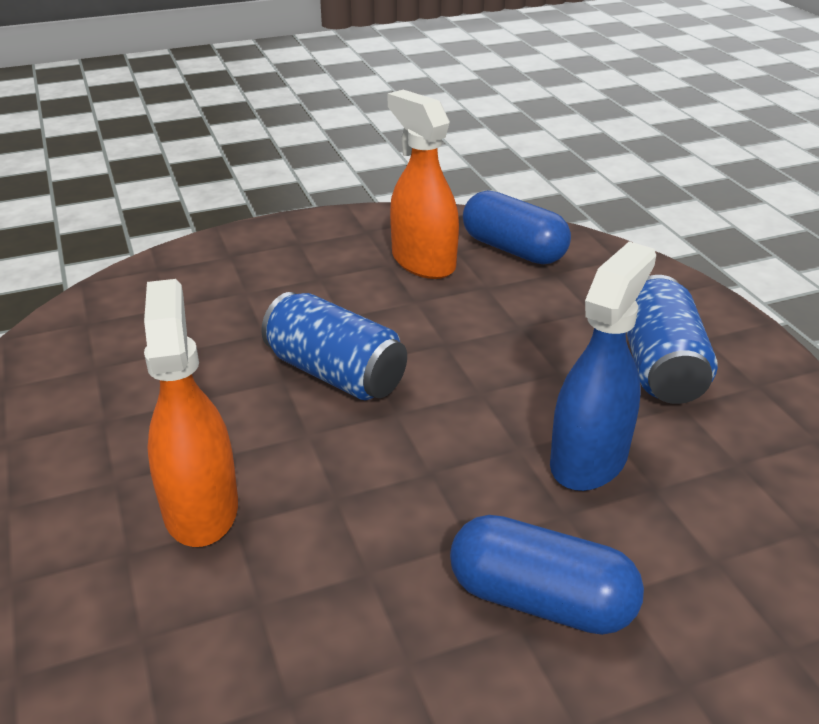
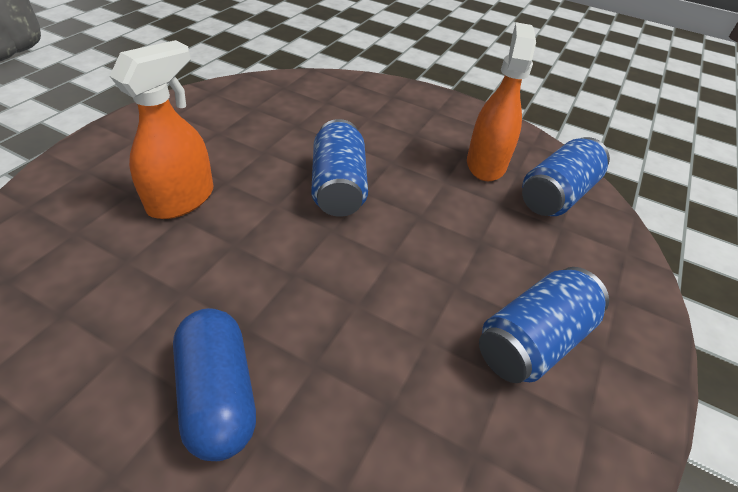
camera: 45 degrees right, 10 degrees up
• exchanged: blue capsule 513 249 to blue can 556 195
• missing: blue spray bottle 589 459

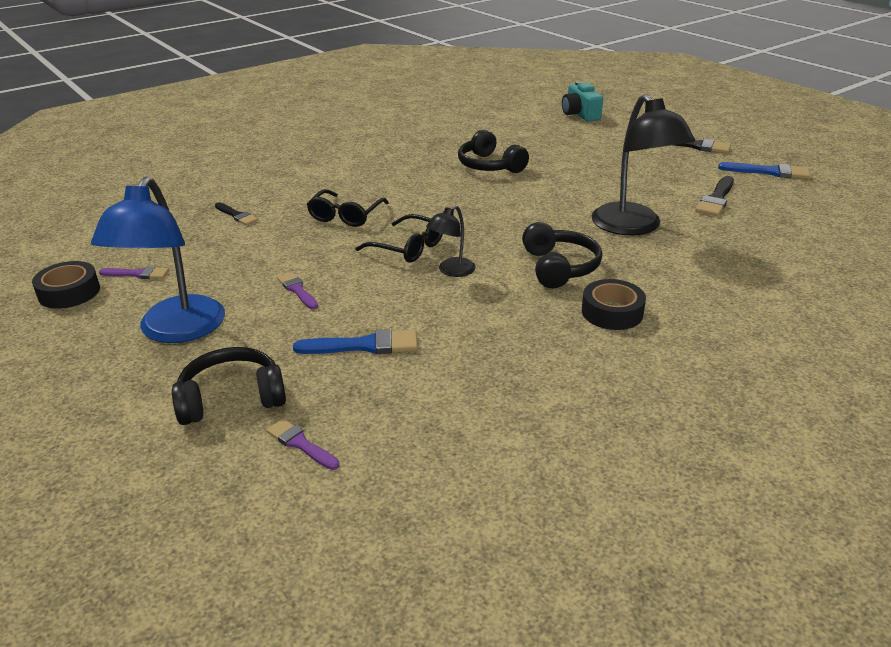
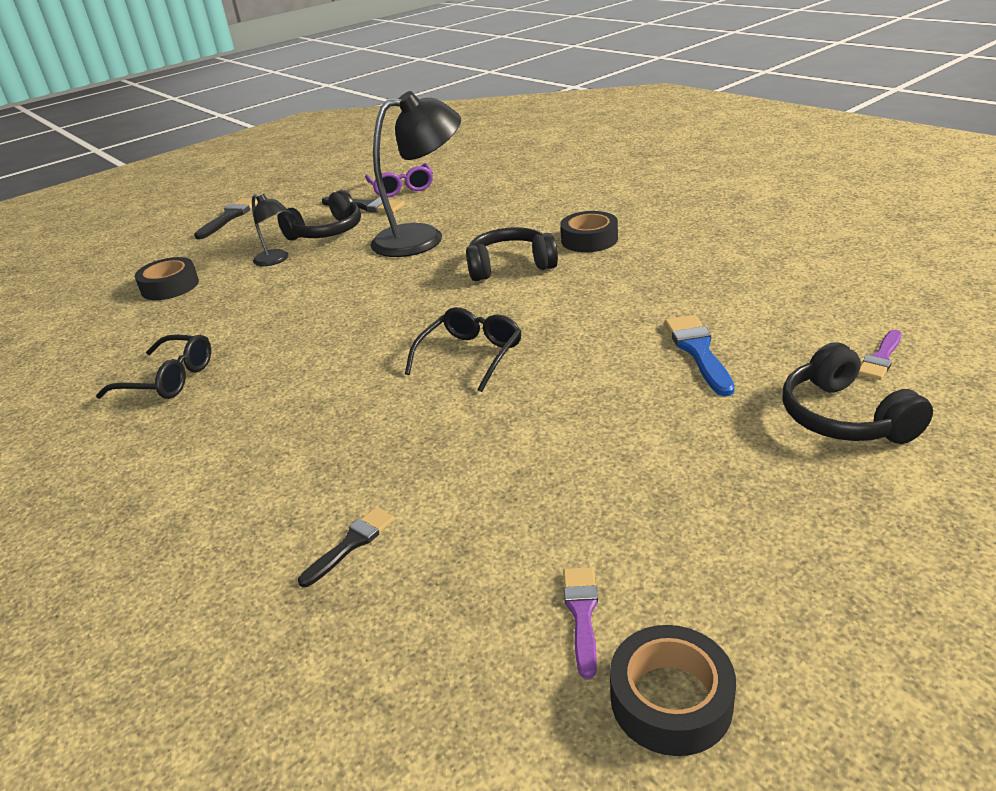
camera: 90 degrees left, 0 degrees up
• relocated: black glasses 346 216 to 168 379
• appeared: black tape 170 286
• relocated: black lamp 451 271 to 276 260
• relocated: black headphones 489 166 to 327 232
• appeared: purple glasses 401 188
• missing: blue lamp 176 331
• missing: purple brush 297 290
• missing: turquoise camera 580 114
• missing: blue brush 769 172

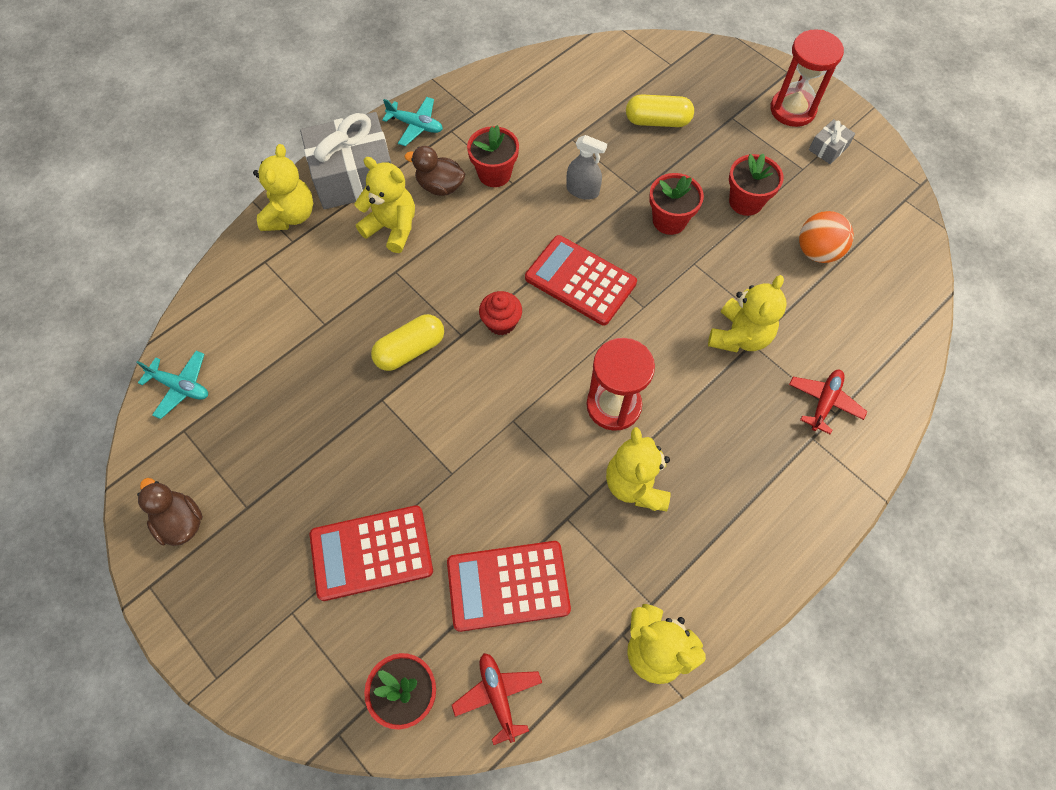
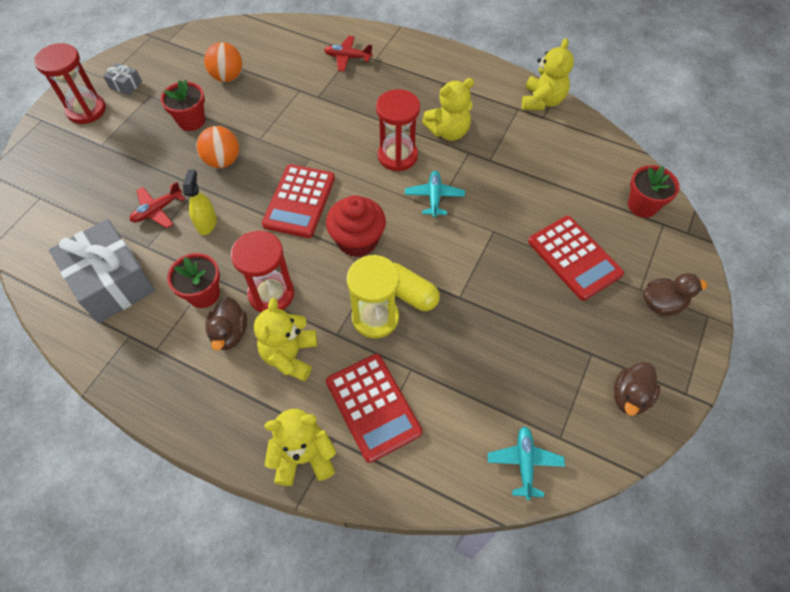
camera: 110 degrees left, 5 degrees down
• relocated: grey gift 354 176 to 112 282
• relocated: red plane 498 696 to 157 210
• colour: grey spray bottle 582 191 to yellow spray bottle 206 223
• exchanged: red flower pot 669 220 to orange ball 223 161
• appeared: red hourglass 271 294
• size: red cupcake 501 322 = 357 240 x1.62
• relocated: red calculator 508 585 to 373 407
• appeared: yellow hourglass 375 317
• relocated: turquoise plane 415 125 to 434 197
• appeared: brown duck 662 304
• missing: yellow capsule 657 121
• missing: yellow teddy bear 739 336

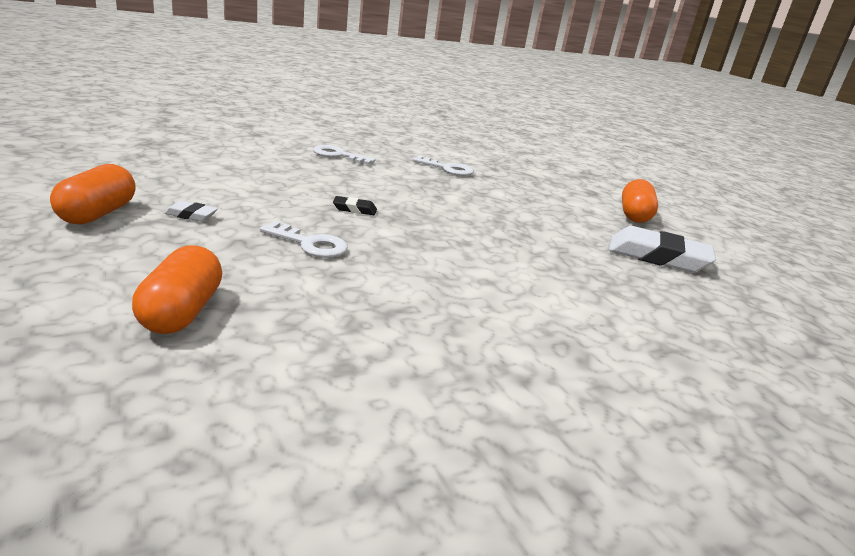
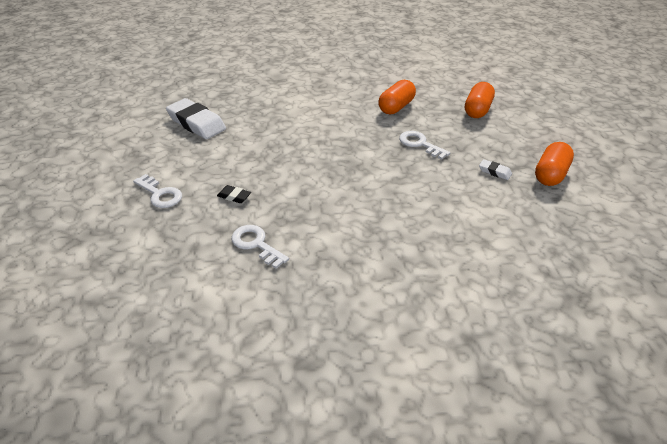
camera: 155 degrees left, 15 degrees up
• relocated: white key 338 155 to 160 194
• relocated: black eraser 354 209 to 234 196
• relocated: orange capsule 634 215 to 396 107

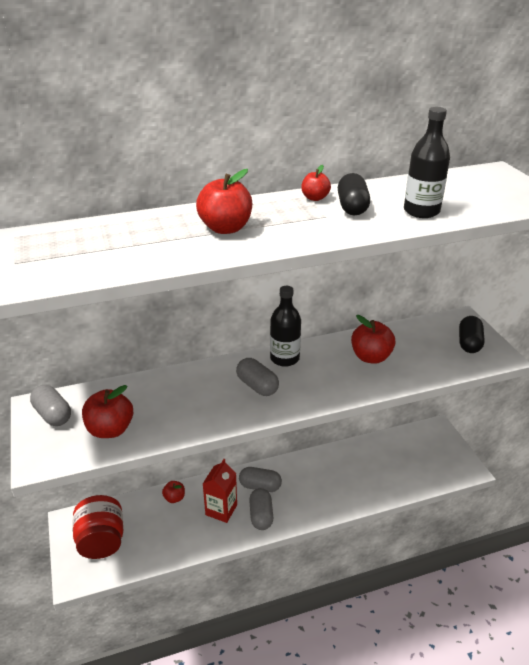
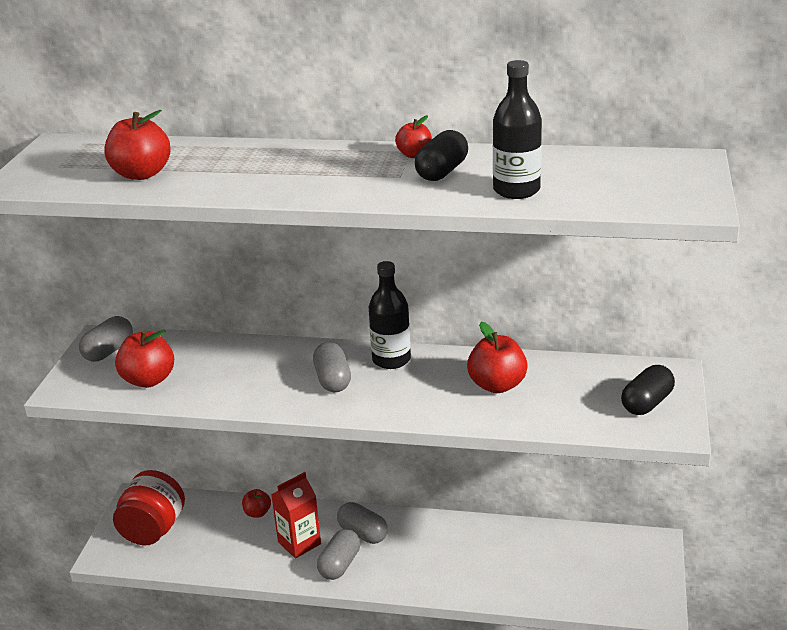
camera: 30 degrees right, 5 degrees down
• spun: grey capsule 53 415 = 108 351 45 degrees clockwise
• relocated: red apple 225 228 to 141 174

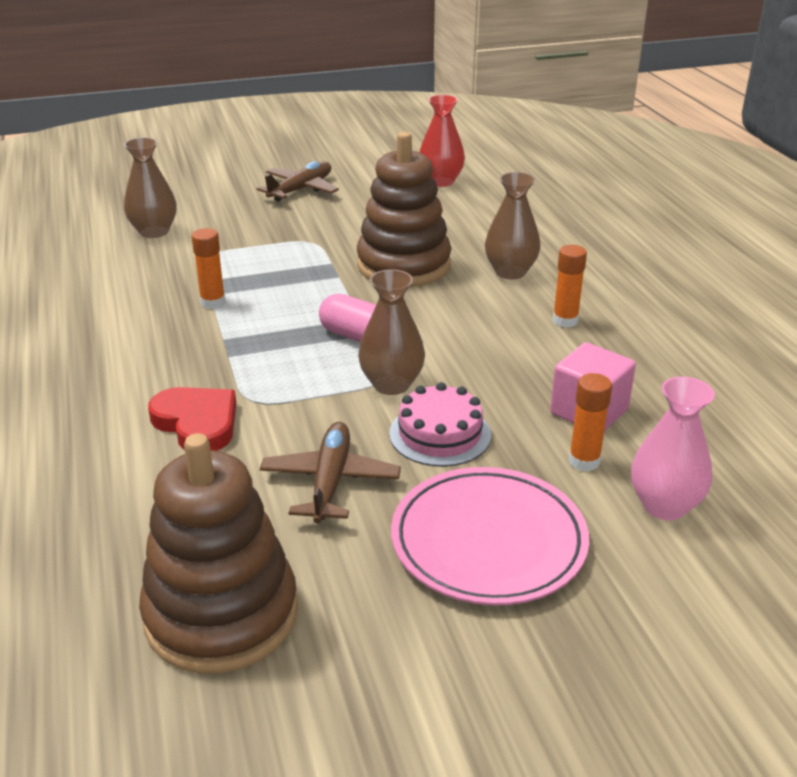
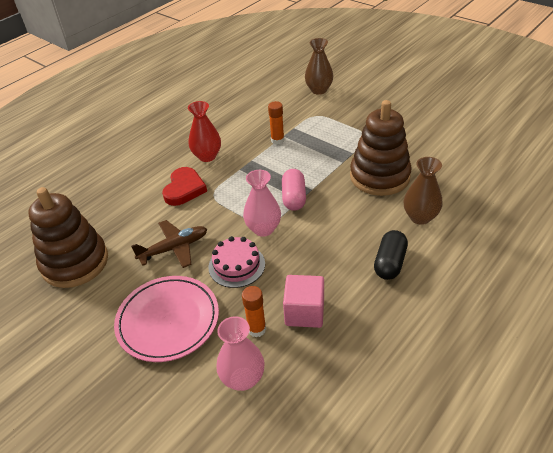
camera: 60 degrees right, 10 degrees up
• relocated: red vase 441 181 to 207 156
• colour: brown vase 391 384 to pink vase 263 229
• exchanged: orange glue stick 565 321 to black capsule 389 263
• missing: brown plane 301 189

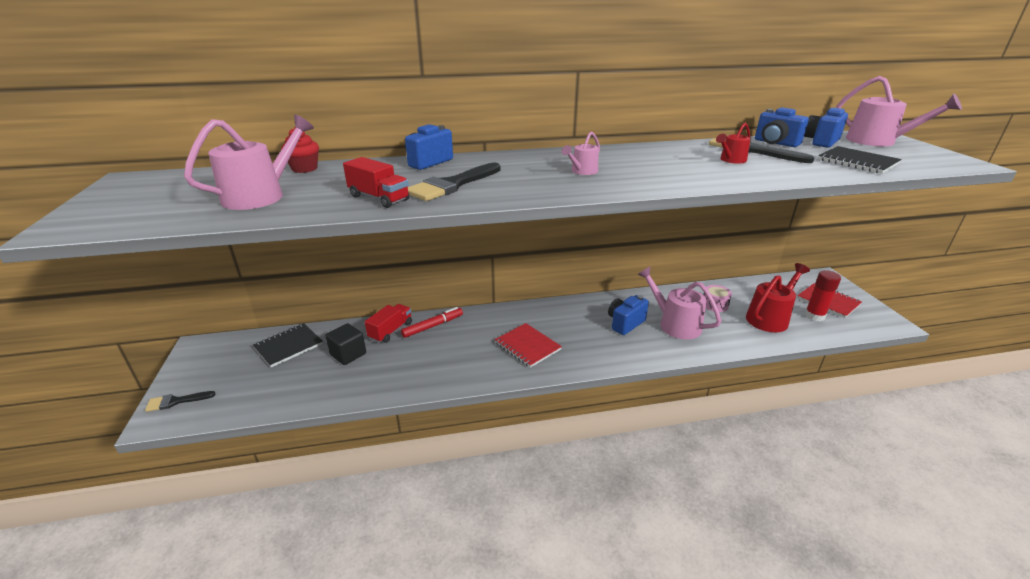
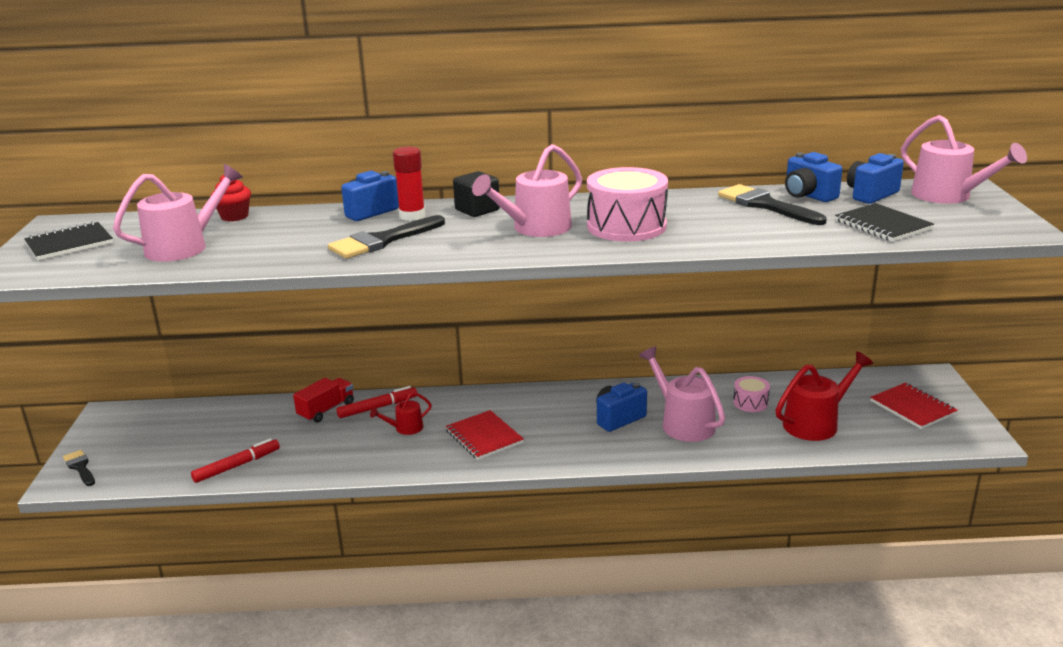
camera: 10 degrees right, 5 degrees down
• relocated: black notebook 288 346 to 69 243
• spun: black brush 176 401 = 80 467 60 degrees clockwise
• appeared: red marker 237 466
• relocated: red watering can 731 160 to 405 428
• relocated: red glue stick 814 316 to 412 216
• relocated: black cube 348 354 to 477 210
• size: pink watering can 582 171 = 535 228 x1.88
• appeared: pink drum 626 226
• missing: red truck 379 198

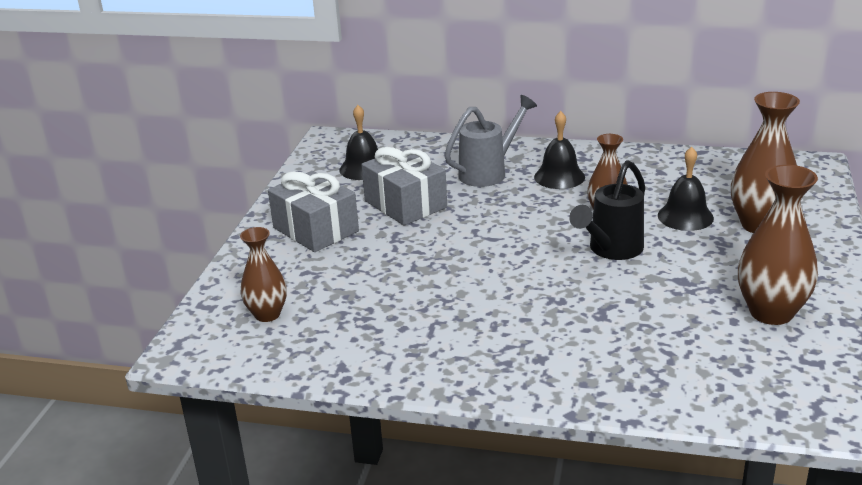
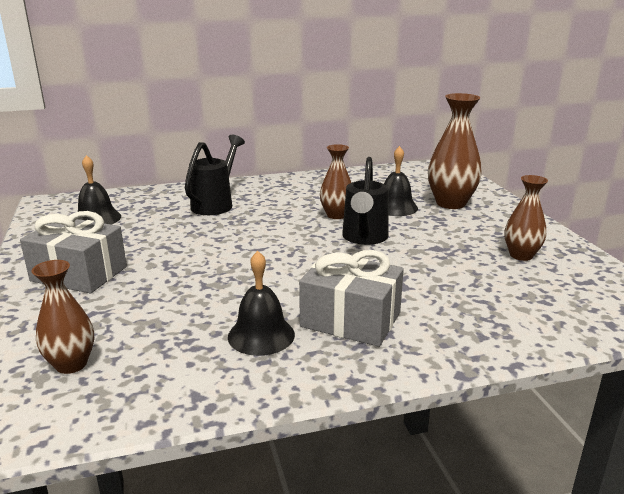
camera: 30 degrees left, 5 degrees down
• colour: grey watering can 489 172 to black watering can 216 204
• relocated: black bell 559 177 to 261 335
• relocated: grey gift 405 204 to 350 319
• size: brown vase 771 312 = 521 255 x0.63

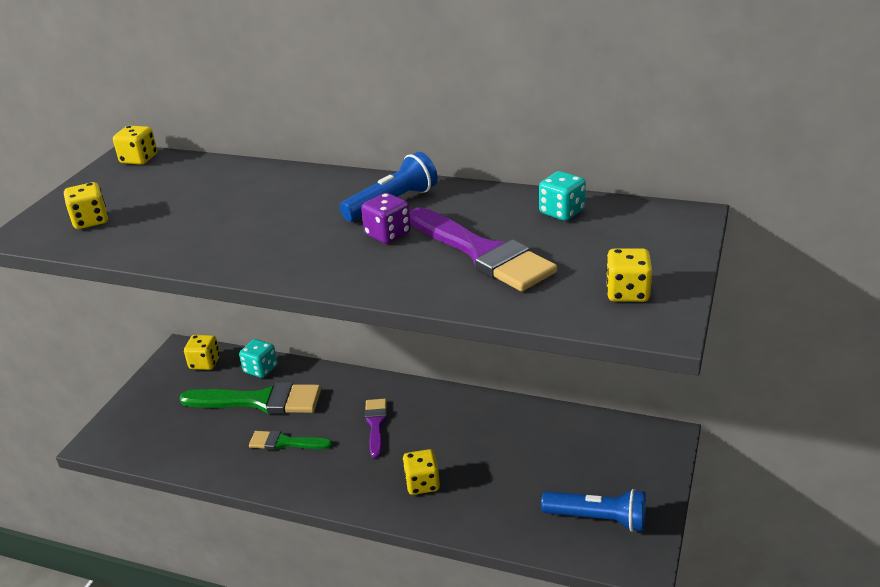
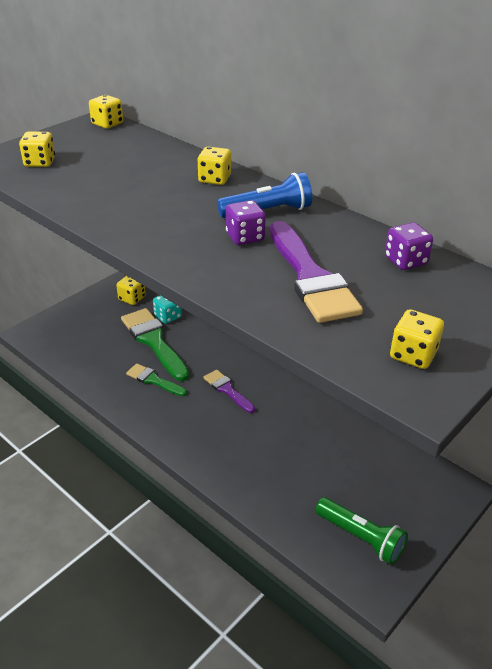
camera: 20 degrees right, 5 degrees up
• spun: green brush 260 401 = 154 341 150 degrees counterclockwise
• relocated: yellow dice 422 483 to 214 179
• spun: purple brush 376 424 = 227 390 60 degrees counterclockwise
• colour: blue flashlight 598 519 to green flashlight 360 537
• colour: turquoise dice 562 212 to purple dice 405 261

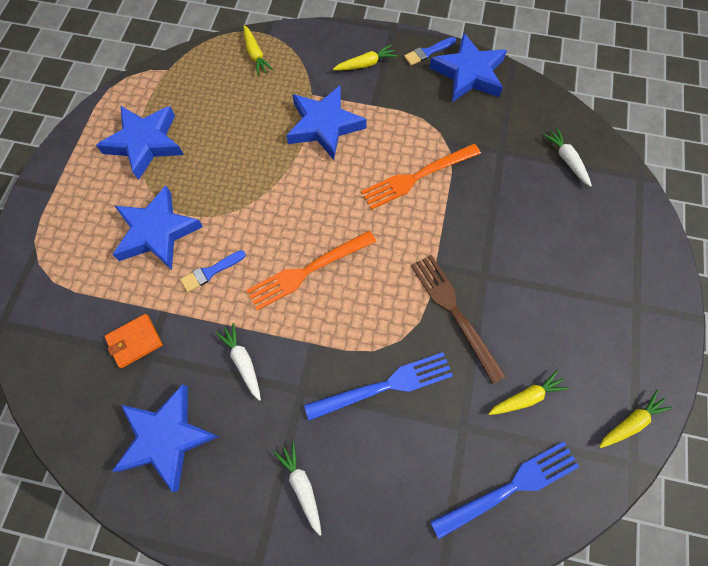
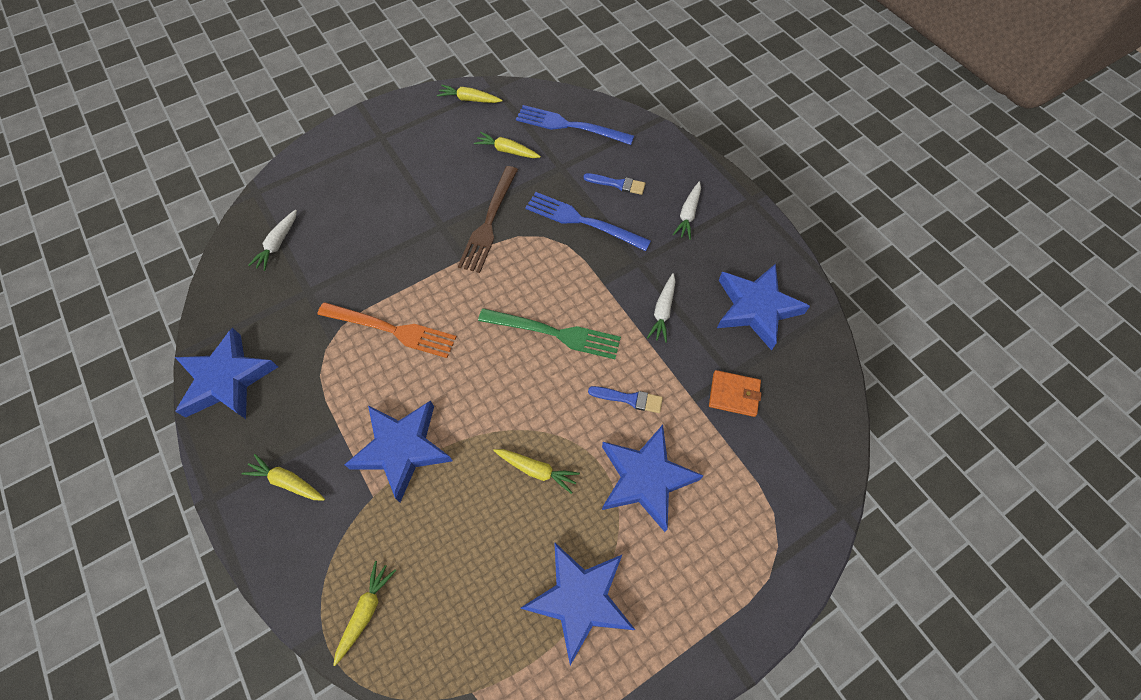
camera: 135 degrees left, 5 degrees down
• colour: orange fork 307 271 to green fork 555 333
• appeared: yellow carrot 536 470
• relocated: blue brush 428 52 to 617 184

